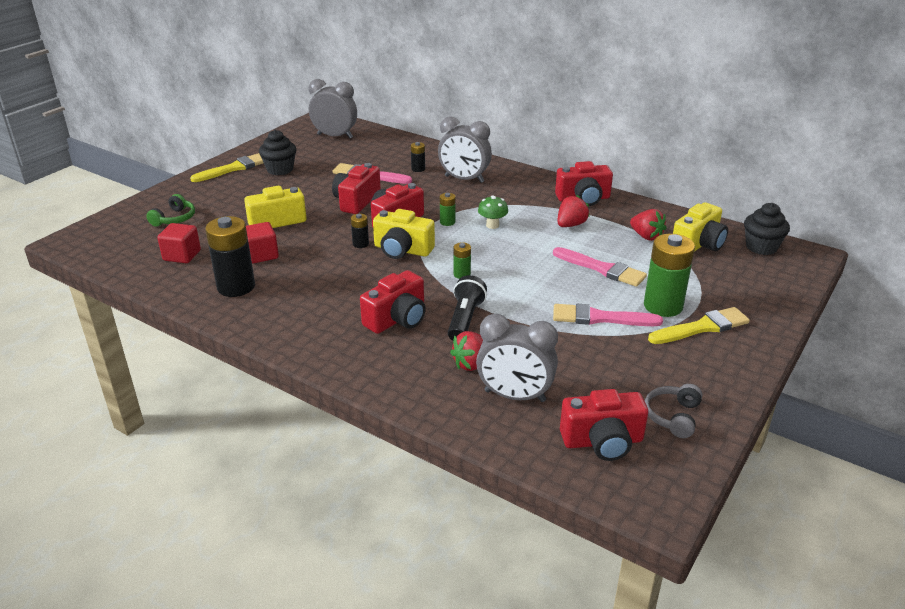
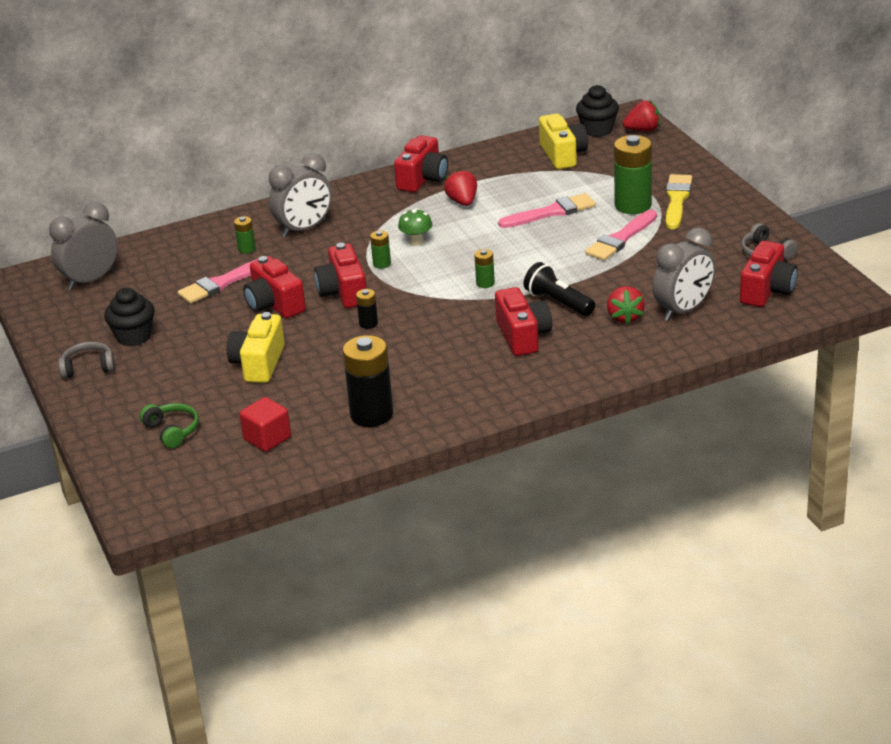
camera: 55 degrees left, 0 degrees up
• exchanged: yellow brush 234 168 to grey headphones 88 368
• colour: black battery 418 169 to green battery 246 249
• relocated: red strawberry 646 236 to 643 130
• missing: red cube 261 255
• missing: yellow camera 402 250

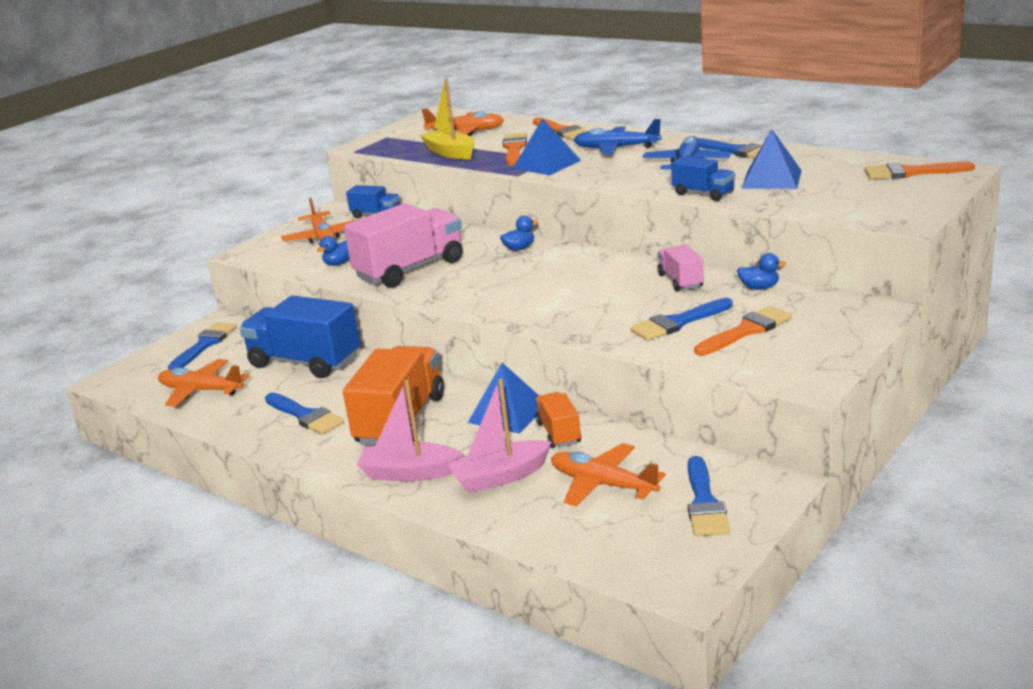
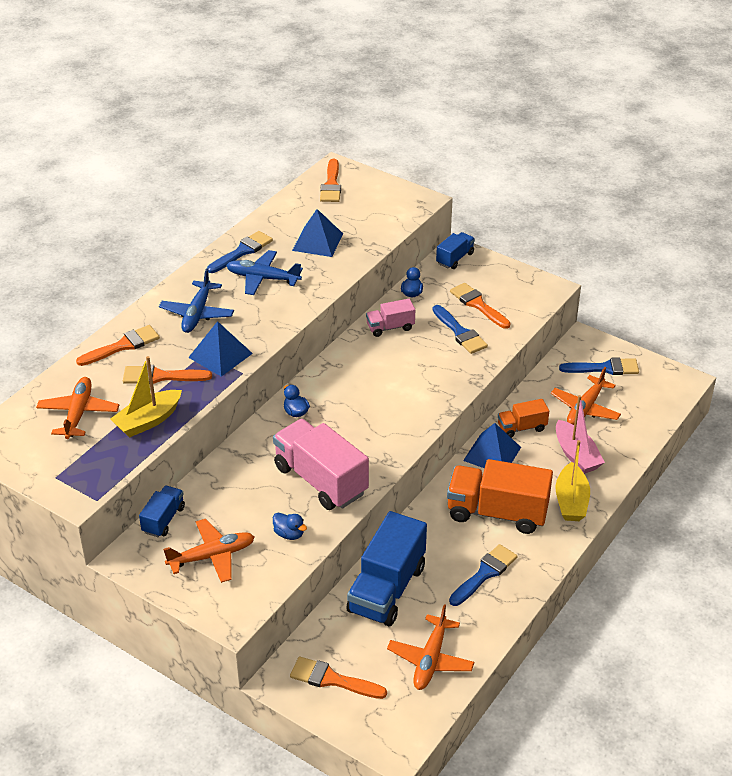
camera: 95 degrees left, 15 degrees up
• colour: blue brush 205 345 to orange brush 332 679
• relocated: blue truck 703 194 to 455 258
• colour: pink boat 409 473 to yellow boat 571 501

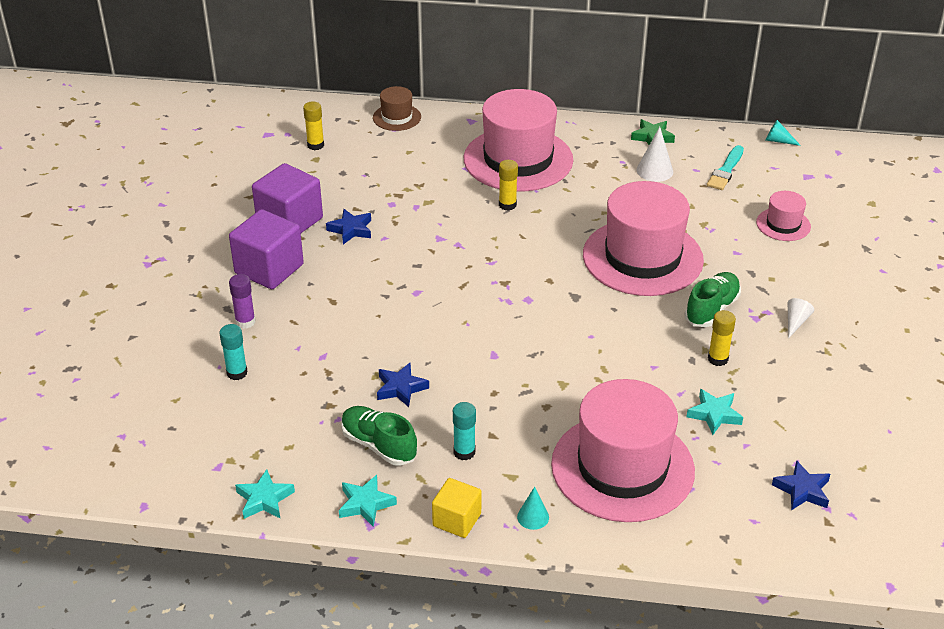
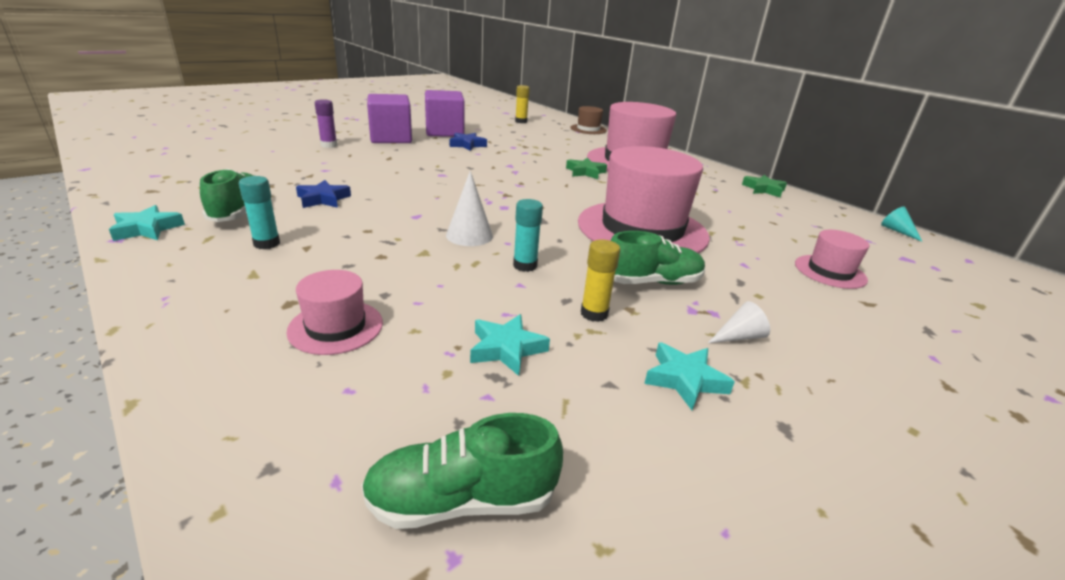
camera: 40 degrees right, 10 degrees down
• size: pink hat 622 467 = 336 327 x0.46
• exchanged: blue star 802 490 to green shoe 462 500
• relocated: white cone 654 170 to 469 235
• relocated: turquoise glue stick 237 373 to 525 265
• exchanged: yellow glue stick 507 205 to green star 585 172
• relocated: turquoise star 264 499 to 684 379
• missing: yellow cube 457 520
• missing: turquoise cone 533 517
• missing: turquoise brush 725 170

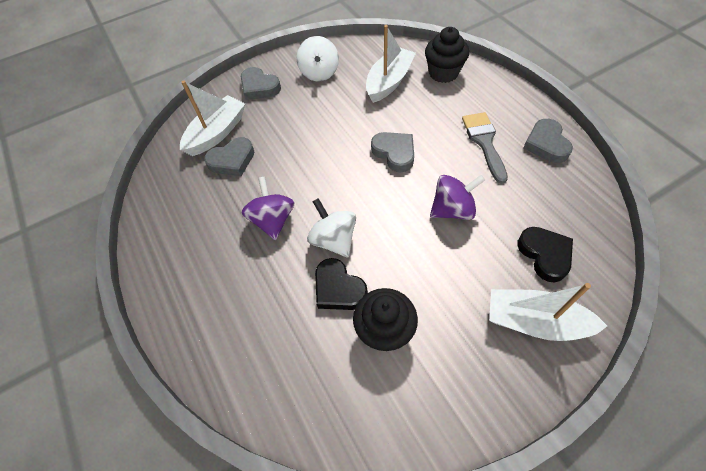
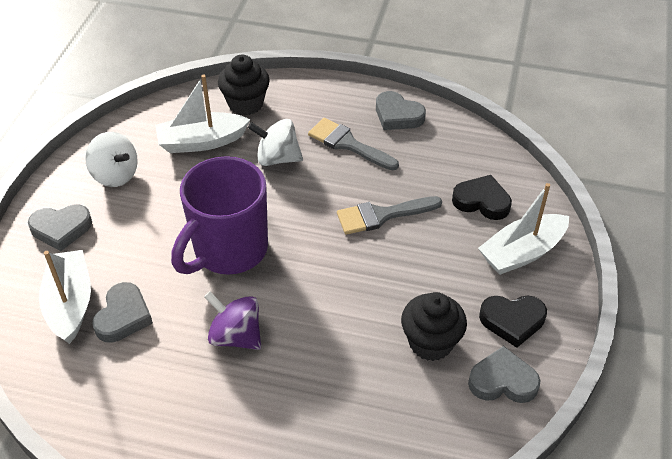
camera: 50 degrees left, 10 degrees down
• spun: white boat 389 82 = 201 142 90 degrees counterclockwise
• appeared: purple mug 228 251
• relocated: white spinning top 334 240 to 277 158
• exchanged: purple spinning top 452 209 to grey brush 382 215
• relocated: grey heart 394 153 to 502 381
• relocated: black heart 338 288 to 512 321

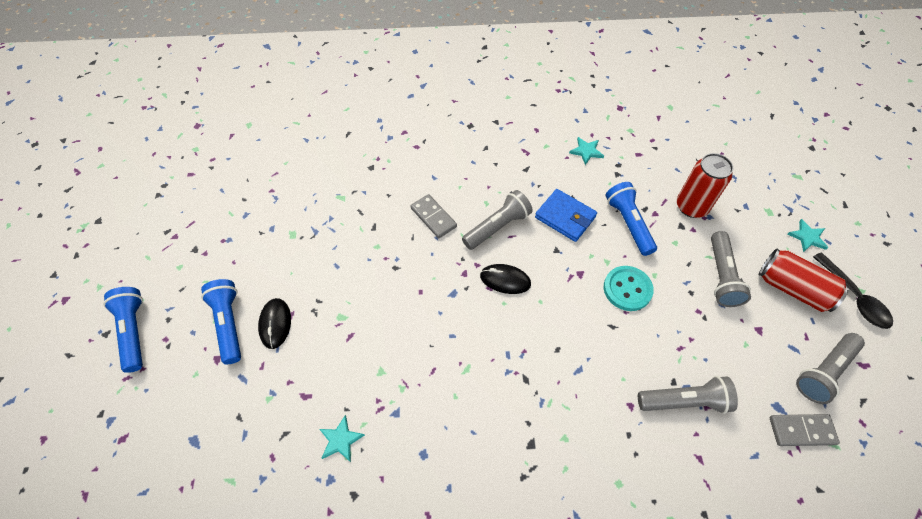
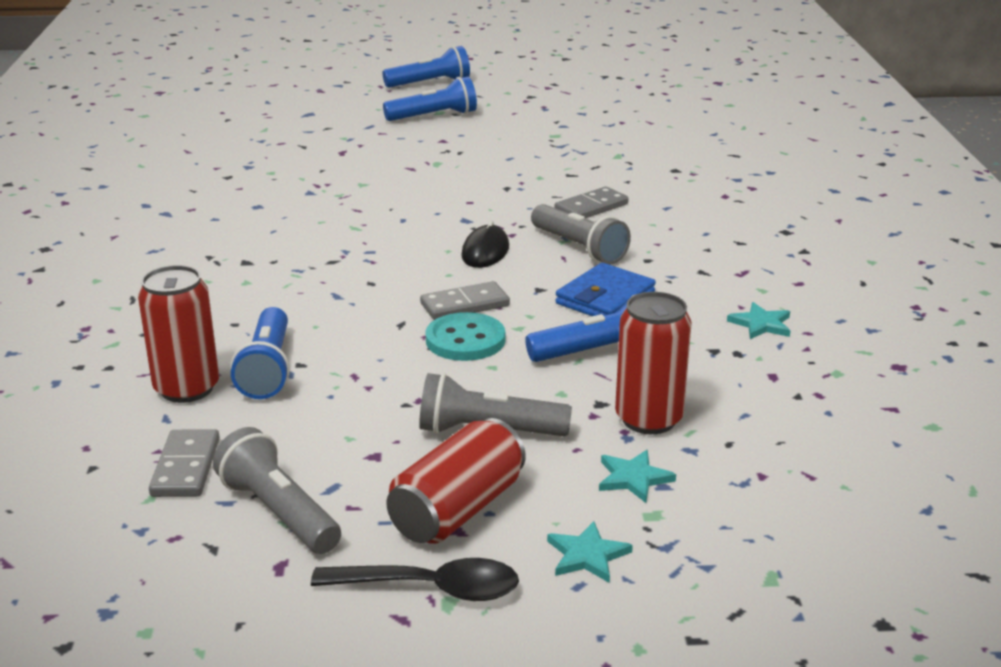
camera: 90 degrees right, 30 degrees down
• appeared: red can 187 388
• colour: grey flashlight 684 401 to blue flashlight 267 369
• spun: black spoon 854 297 = 431 588 150 degrees counterclockwise
• appeared: grey domino 465 305
• relocated: turquoise star 341 440 to 633 478
• missing: black mouse 275 324

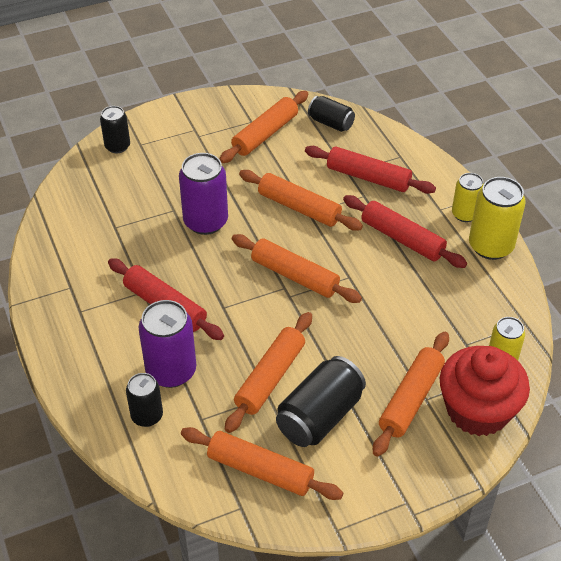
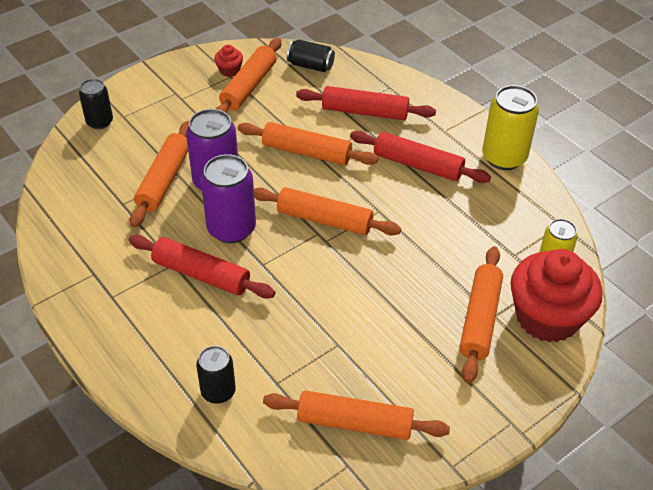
camera: 15 degrees left, 0 degrees up
• relocated: orange rolling pin 270 378 to 164 180
• relocated: purple can 171 371 to 231 228
• appeared: red cupcake 229 70
• missing: black can 319 416
• missing: yellow can 465 214

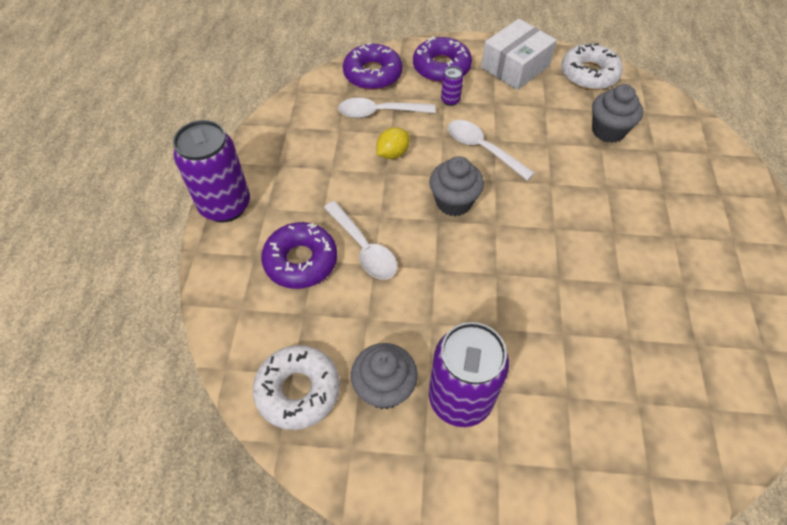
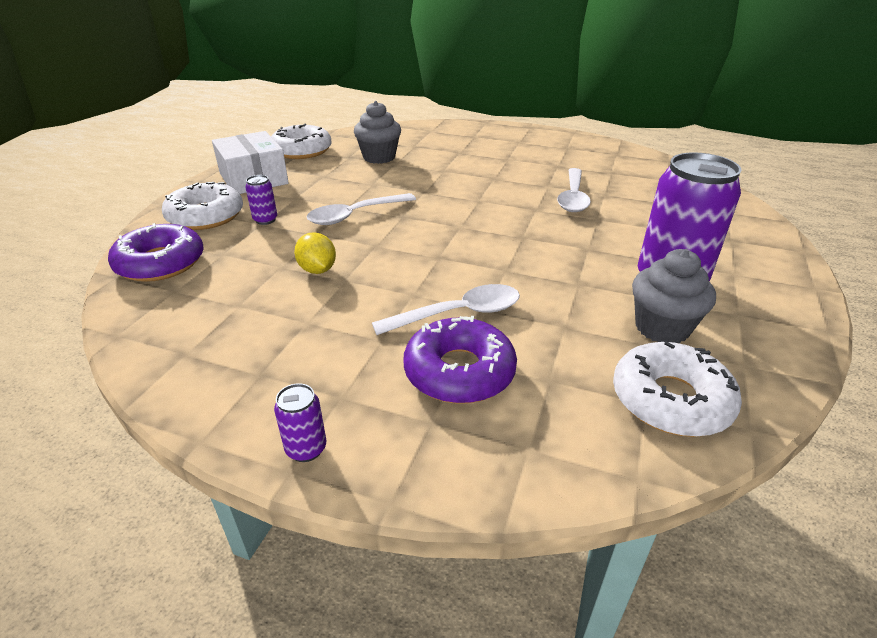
camera: 75 degrees left, 20 degrees down
• colour: purple donut 441 67 to white donut 206 216
• size: purple can 225 205 = 306 449 x0.42
• relocated: white spoon 379 112 to 573 197
• missing: grey cupcake 453 202

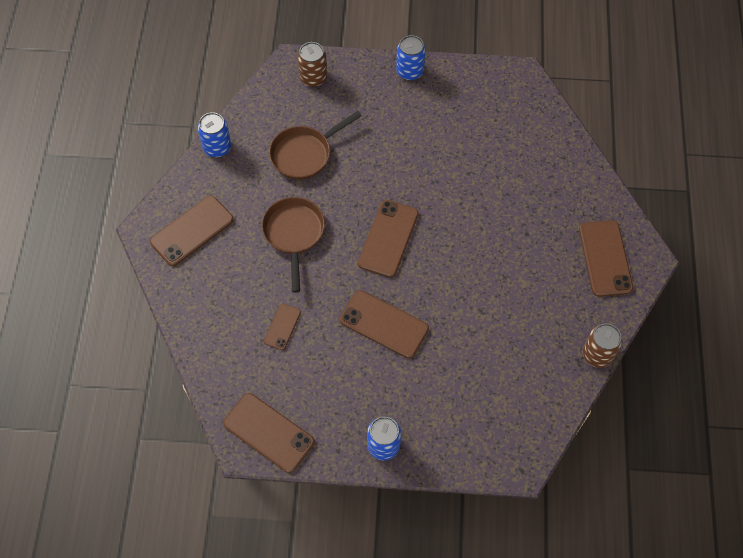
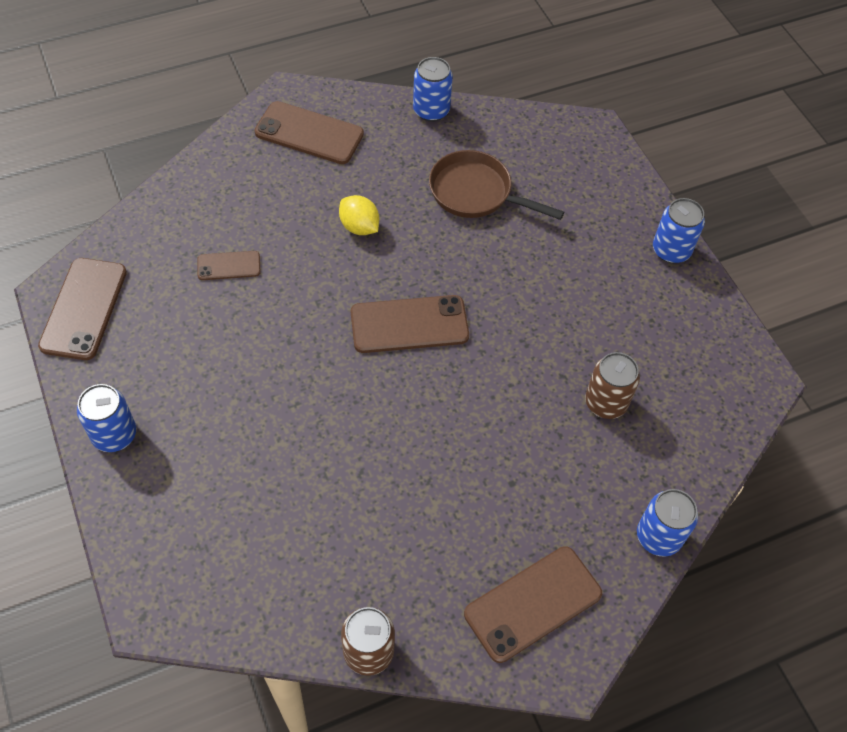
camera: 60 degrees right, 5 degrees down
• exchanged: brown pan 294 234 to yellow lemon 359 227
• relocated: brown can 313 78 to 606 402
• appeared: blue can 658 536
• missing: brown phone 384 324

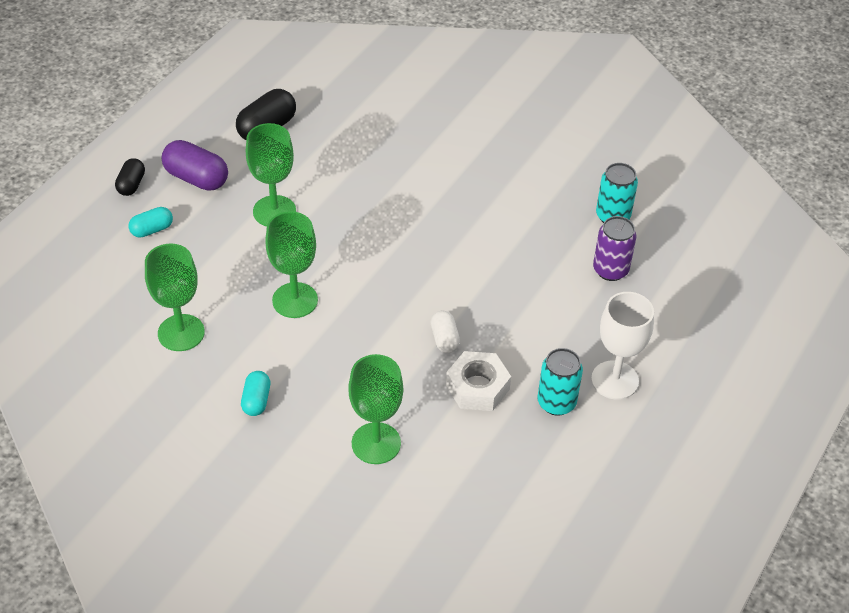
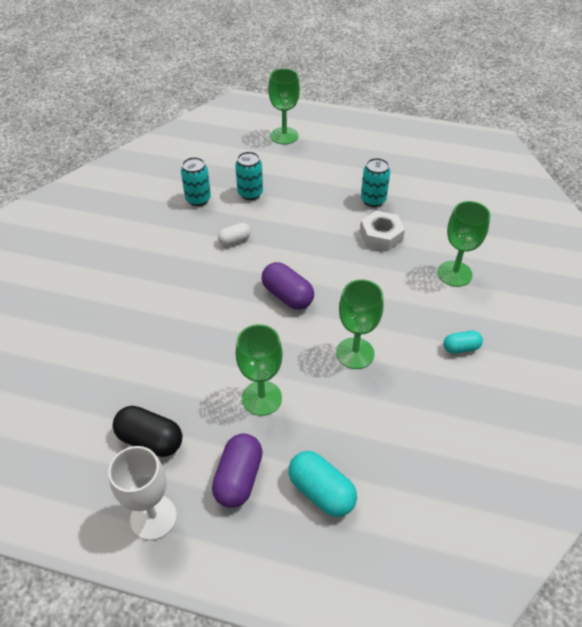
camera: 105 degrees left, 0 degrees up
• relocated: white goblet 614 380 to 153 517
• relocated: white capsule 444 339 to 234 240
• colour: purple can 610 270 to turquoise can 250 193
• appeared: purple capsule 287 296
• relocated: green goblet 181 333 to 284 136
• size: turquoise capsule 152 230 = 321 491 x1.66
• missing: black capsule 131 185

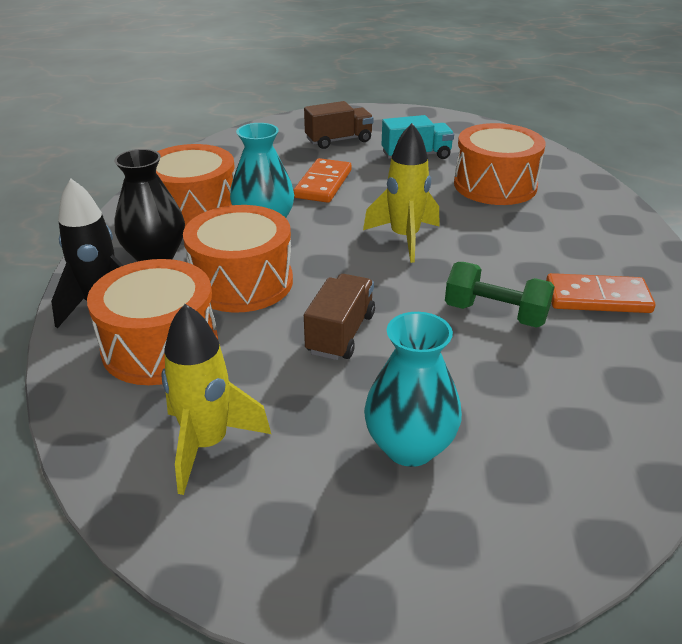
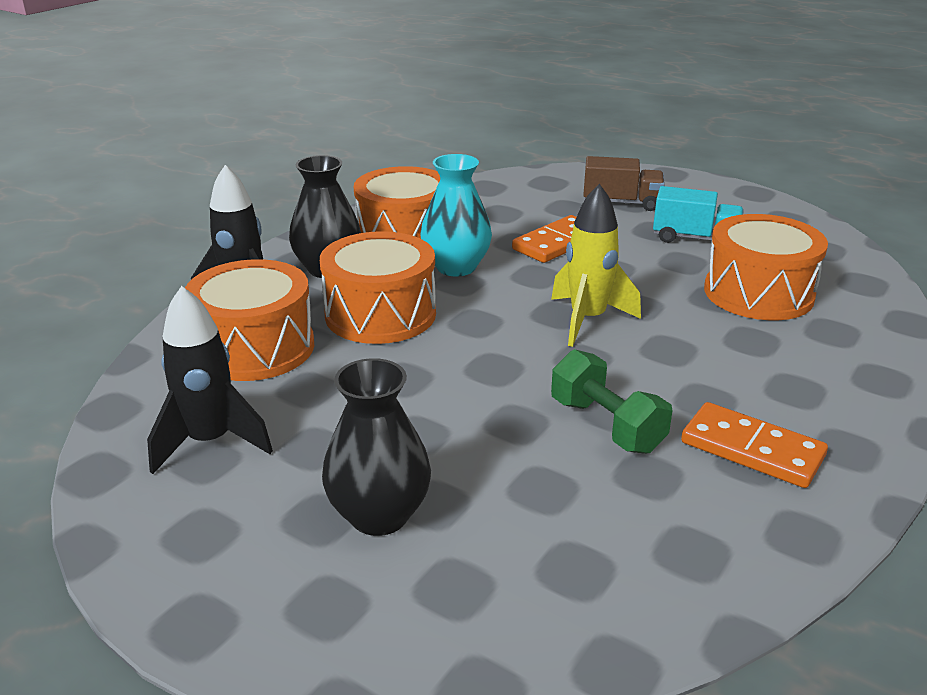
camera: 30 degrees right, 5 degrees down
• colour: yellow rocket 207 444 to black rocket 210 442
• colour: turquoise vase 409 447 to black vase 379 515
• missing: brown truck 340 333

